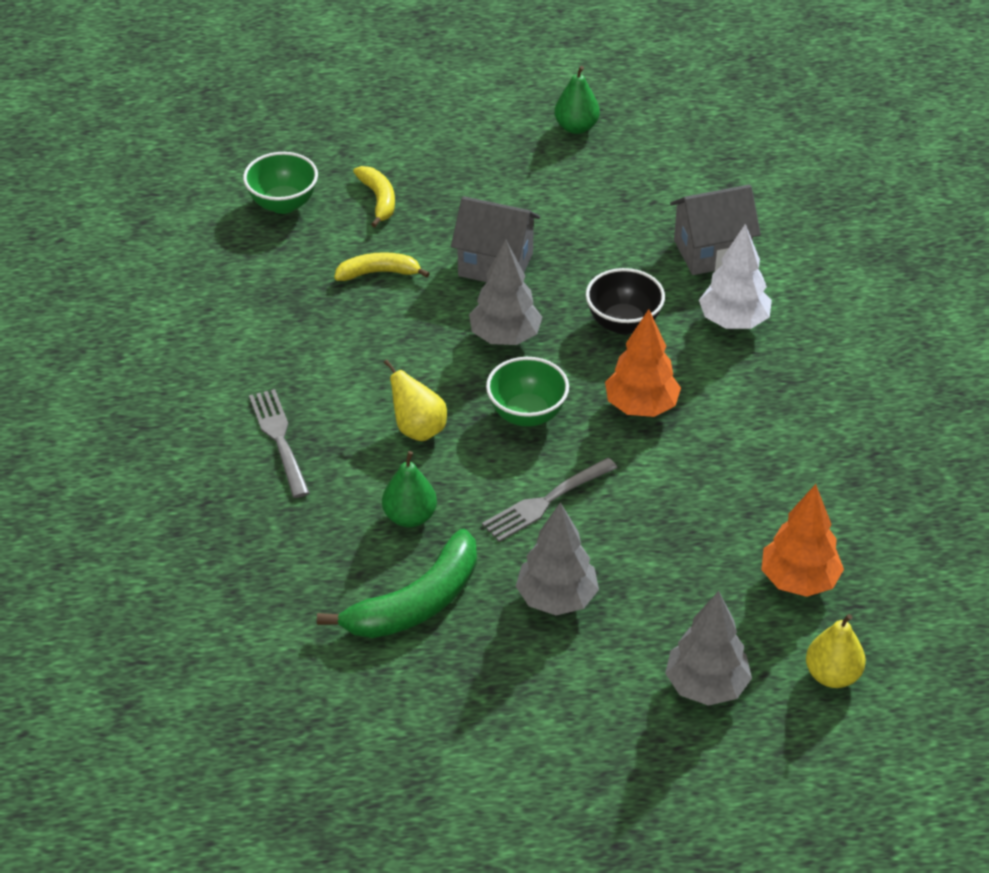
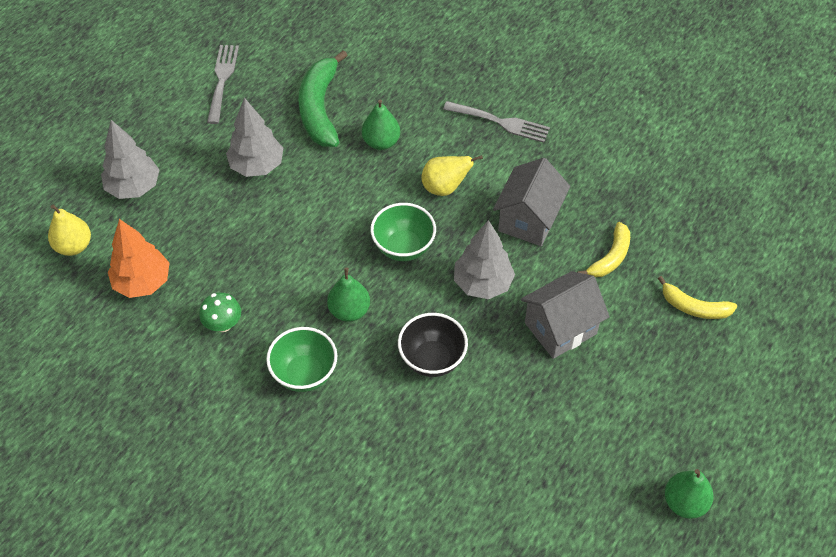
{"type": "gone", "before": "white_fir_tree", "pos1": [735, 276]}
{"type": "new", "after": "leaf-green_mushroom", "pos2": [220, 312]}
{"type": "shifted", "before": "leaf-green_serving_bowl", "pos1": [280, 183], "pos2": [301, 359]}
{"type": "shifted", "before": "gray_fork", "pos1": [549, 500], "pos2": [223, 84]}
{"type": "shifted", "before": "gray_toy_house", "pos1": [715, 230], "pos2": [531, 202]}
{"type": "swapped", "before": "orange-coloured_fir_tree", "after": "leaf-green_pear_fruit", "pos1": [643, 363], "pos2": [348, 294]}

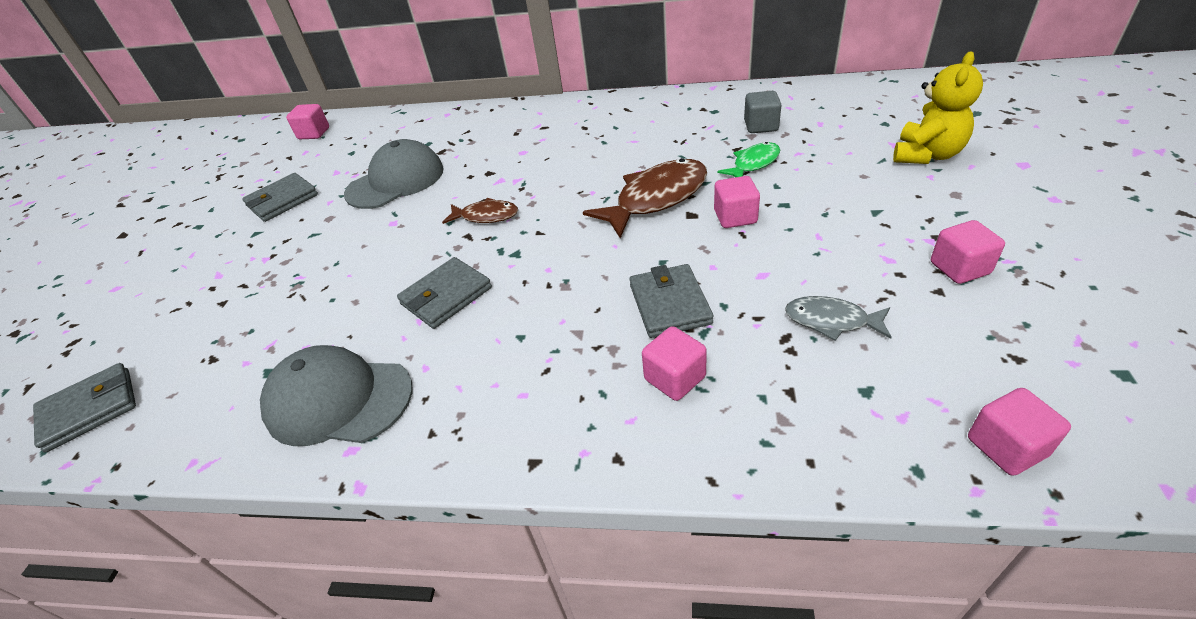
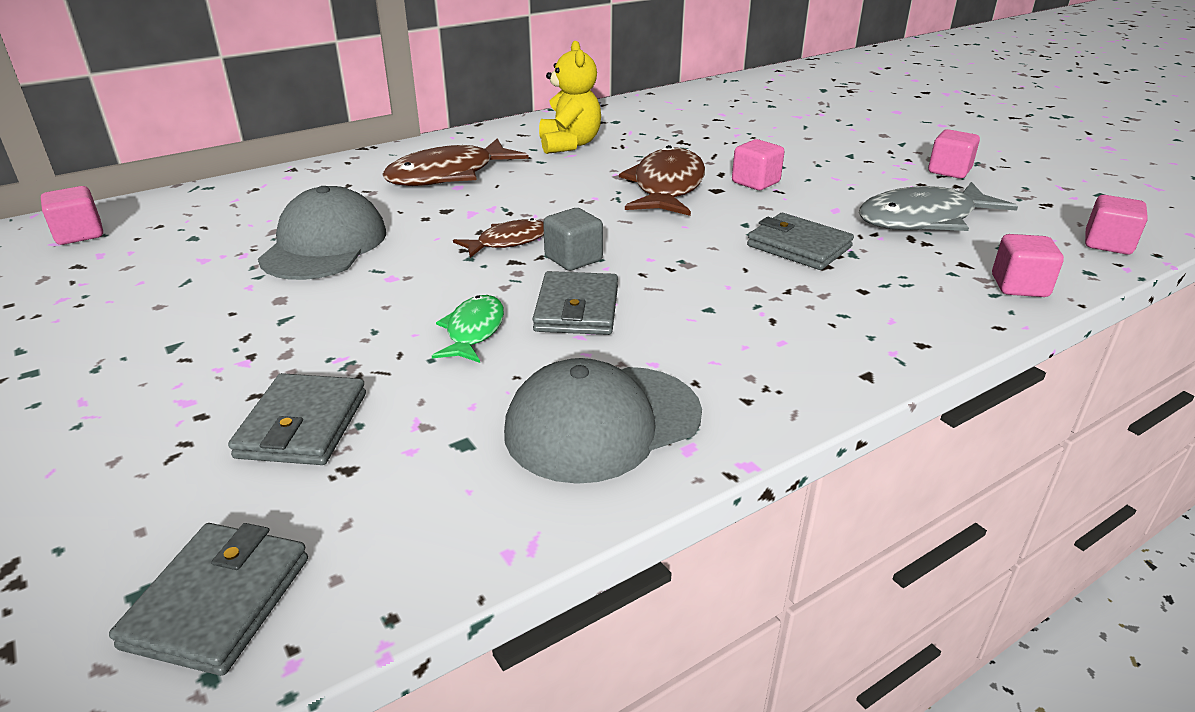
{"type": "new", "after": "brown_fish_figure", "pos2": [455, 162]}
{"type": "shifted", "before": "gray_card_wallet", "pos1": [280, 197], "pos2": [297, 419]}
{"type": "shifted", "before": "pink_block", "pos1": [674, 363], "pos2": [1028, 265]}
{"type": "shifted", "before": "leaf-green_fish_figure", "pos1": [748, 159], "pos2": [468, 329]}
{"type": "shifted", "before": "gray_block", "pos1": [762, 112], "pos2": [573, 239]}
{"type": "shifted", "before": "bright_yellow_teddy_bear", "pos1": [938, 107], "pos2": [570, 97]}
{"type": "scaled", "before": "gray_fish_figure", "pos1": [838, 318], "pos2": [938, 206], "scale": 1.78}

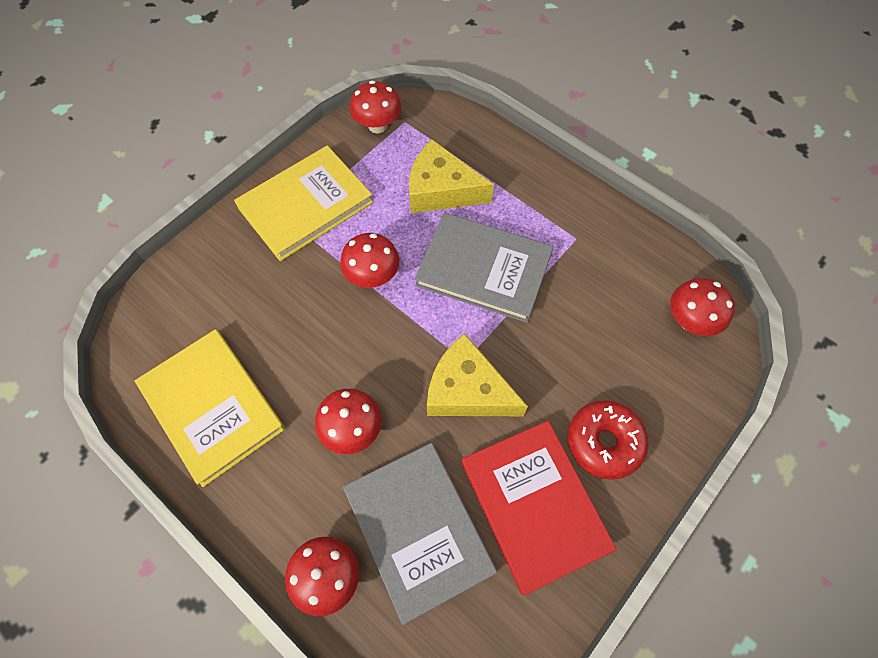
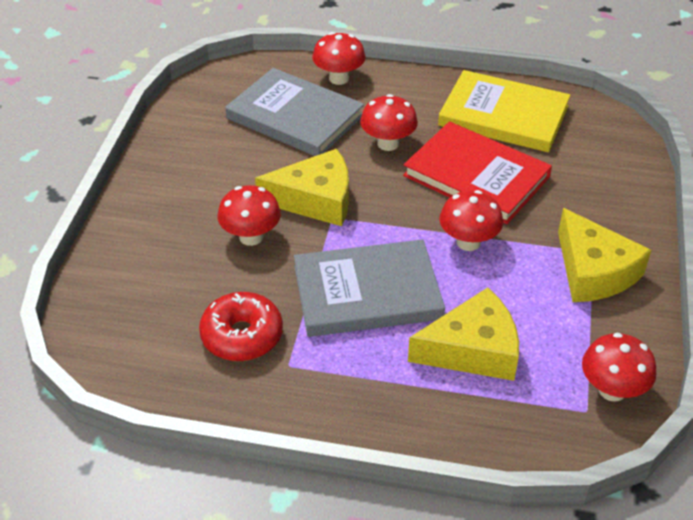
{"type": "shifted", "before": "red_hardcover", "pos1": [539, 508], "pos2": [477, 172]}
{"type": "shifted", "before": "red_glazed_donut", "pos1": [608, 440], "pos2": [241, 326]}
{"type": "shifted", "before": "red_mushroom", "pos1": [702, 307], "pos2": [249, 215]}
{"type": "swapped", "before": "bright_yellow_hardcover", "after": "bright_yellow_cheese_wedge", "pos1": [303, 203], "pos2": [604, 255]}

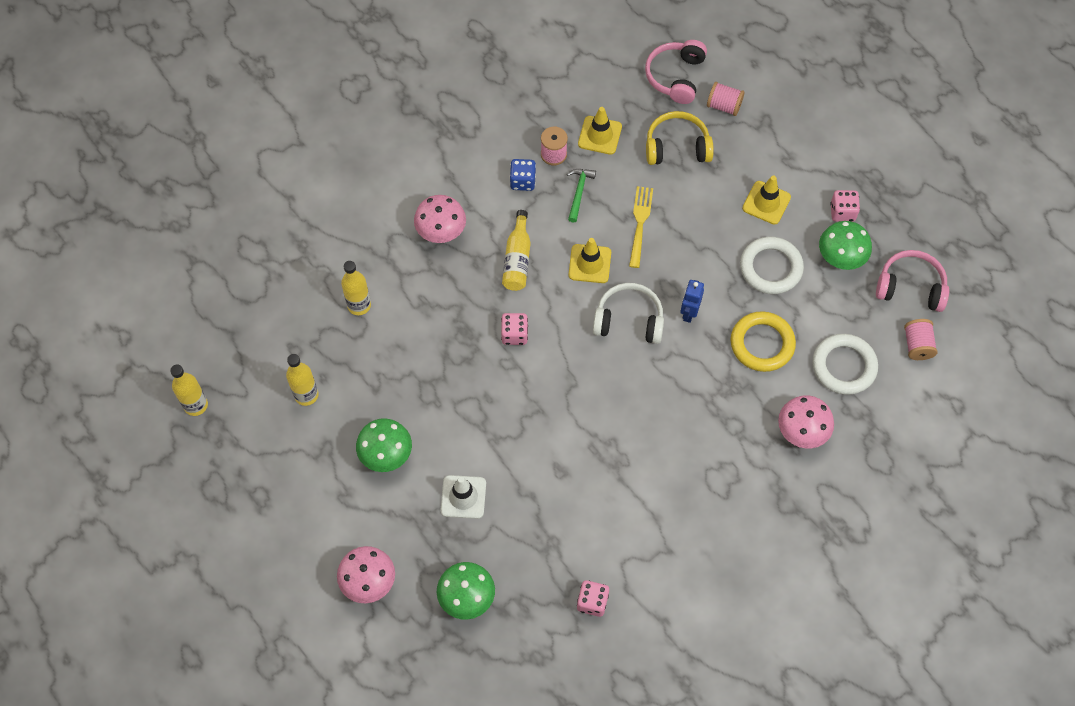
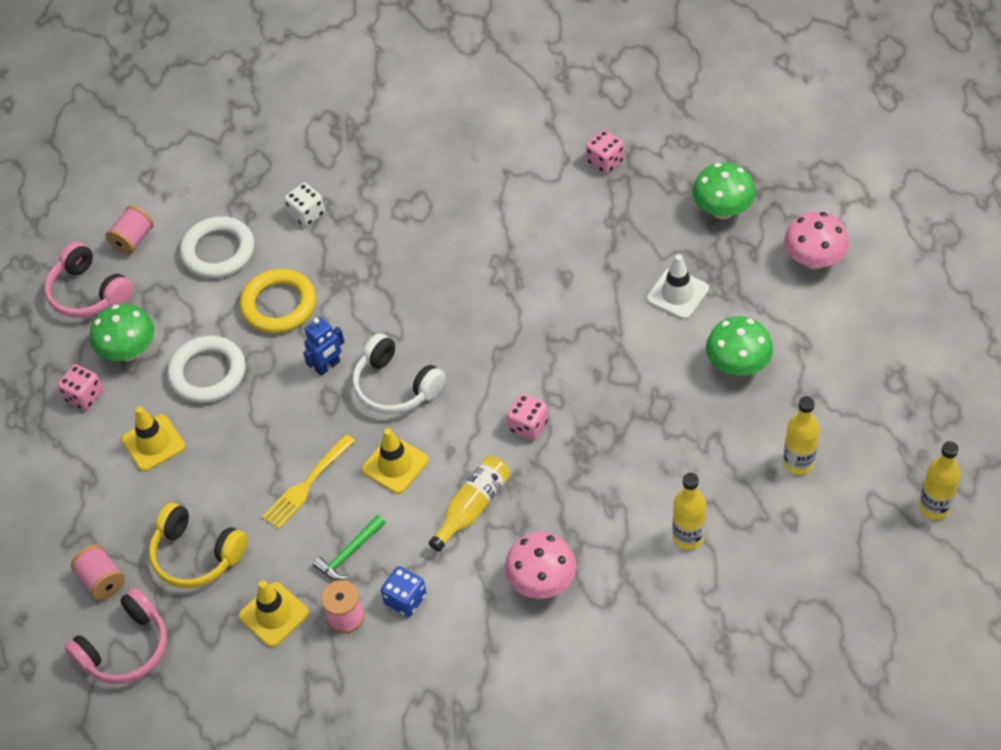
{"type": "swapped", "before": "pink_mushroom", "after": "white_dice", "pos1": [806, 422], "pos2": [304, 205]}

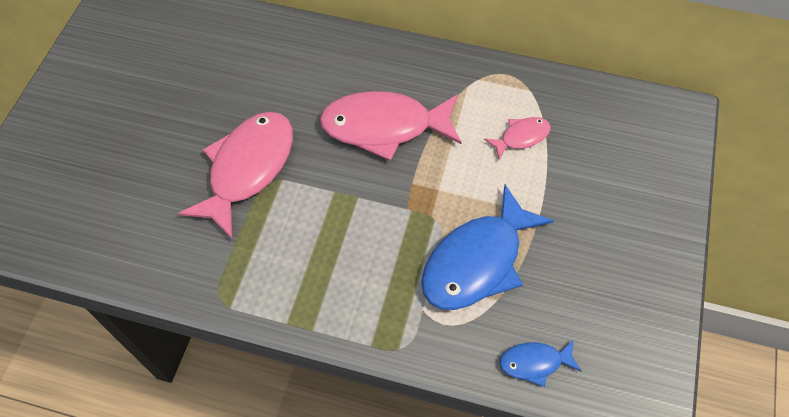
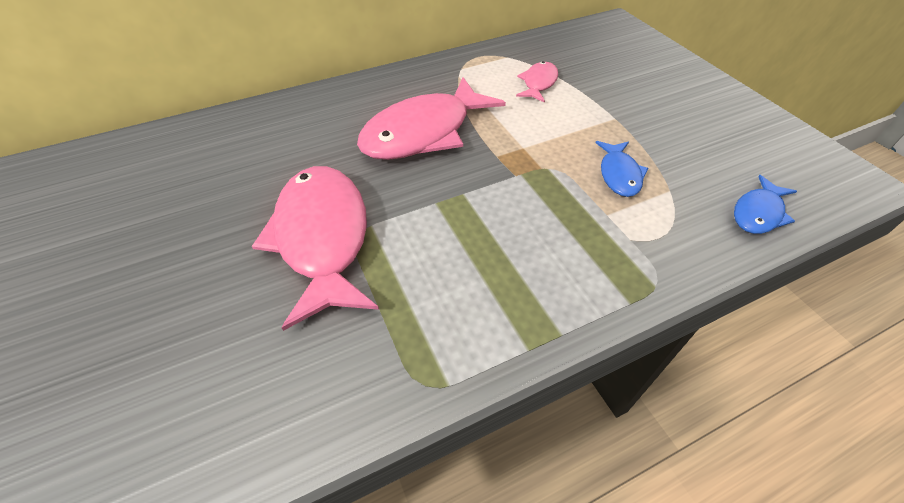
{"type": "scaled", "before": "cobalt_fish_figure", "pos1": [487, 247], "pos2": [622, 169], "scale": 0.48}

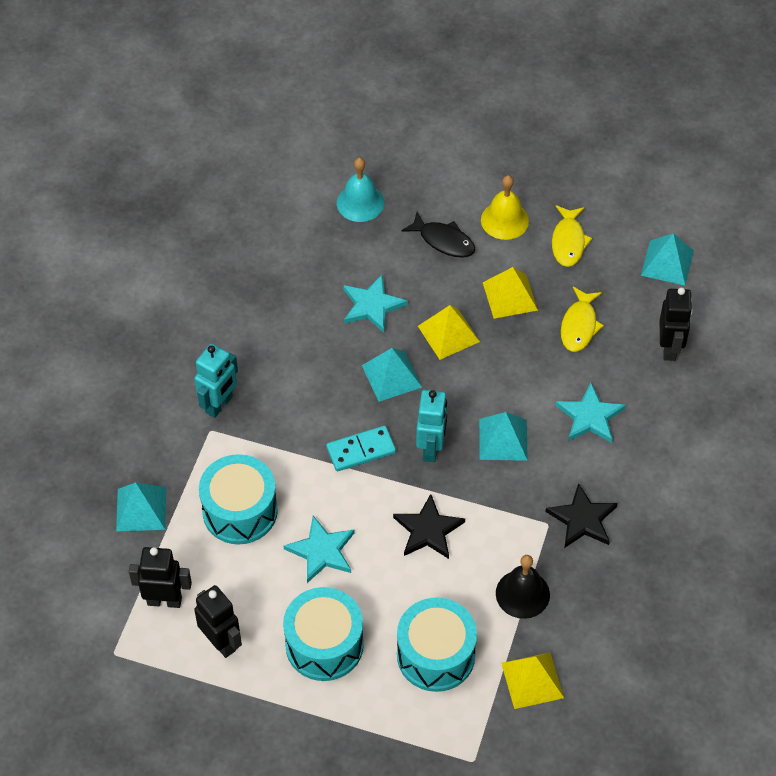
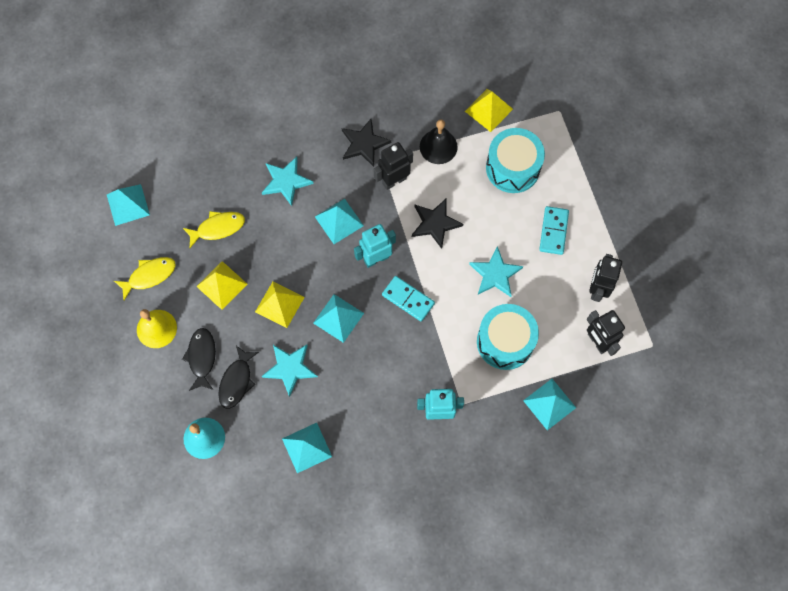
{"type": "new", "after": "jet-black_fish_figure", "pos2": [238, 377]}
{"type": "new", "after": "aqua_pyramid", "pos2": [307, 448]}
{"type": "shifted", "before": "jet-black_robot_figure", "pos1": [676, 324], "pos2": [393, 166]}
{"type": "swapped", "before": "aqua_snare_drum", "after": "aqua_domino_piece", "pos1": [323, 634], "pos2": [554, 230]}

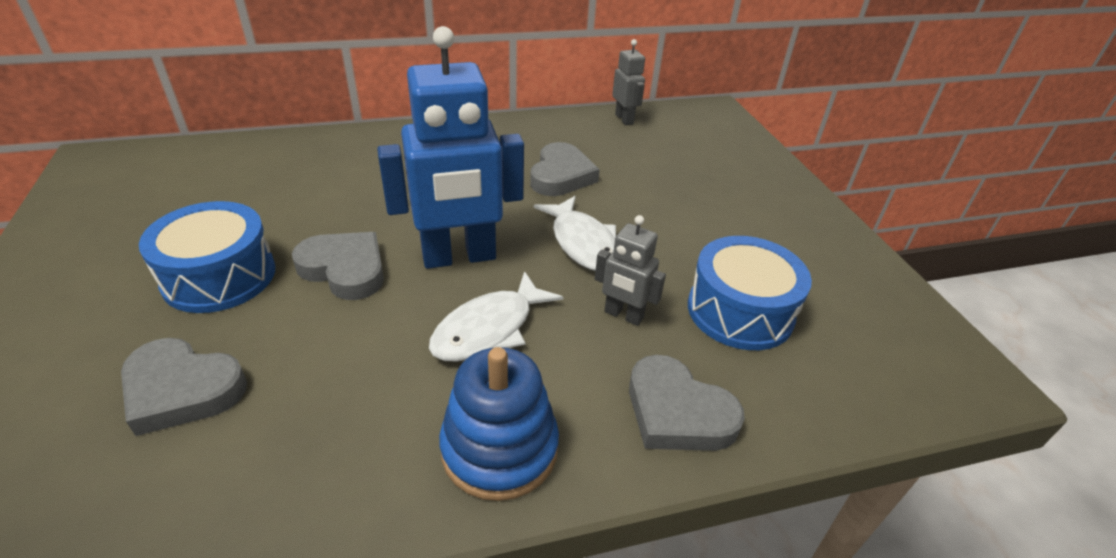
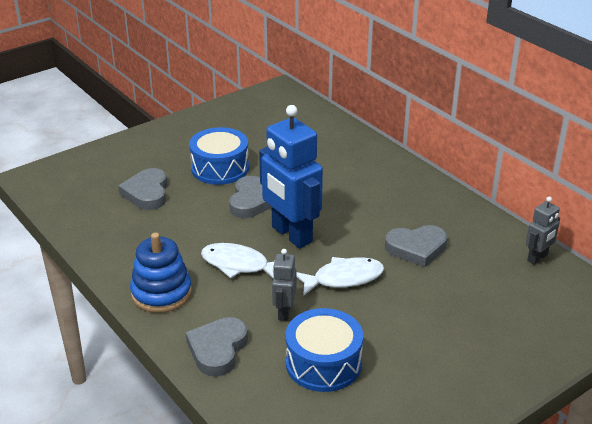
{"type": "rotated", "before": "white_fish_figure", "pos1": [575, 233], "pos2": [340, 276], "turn": -150}

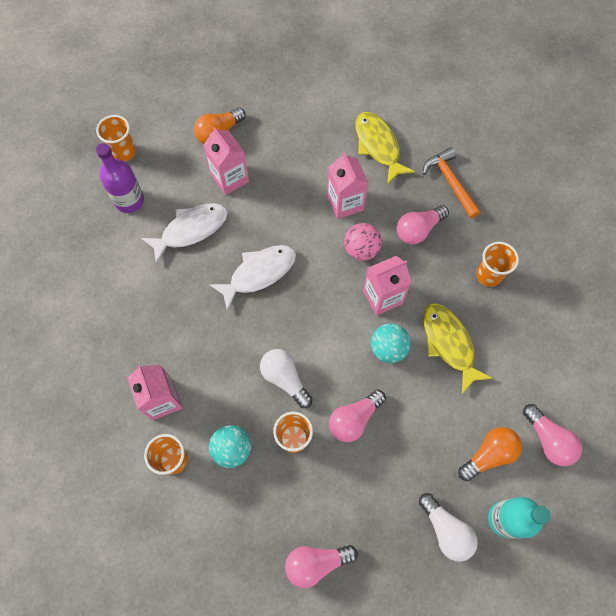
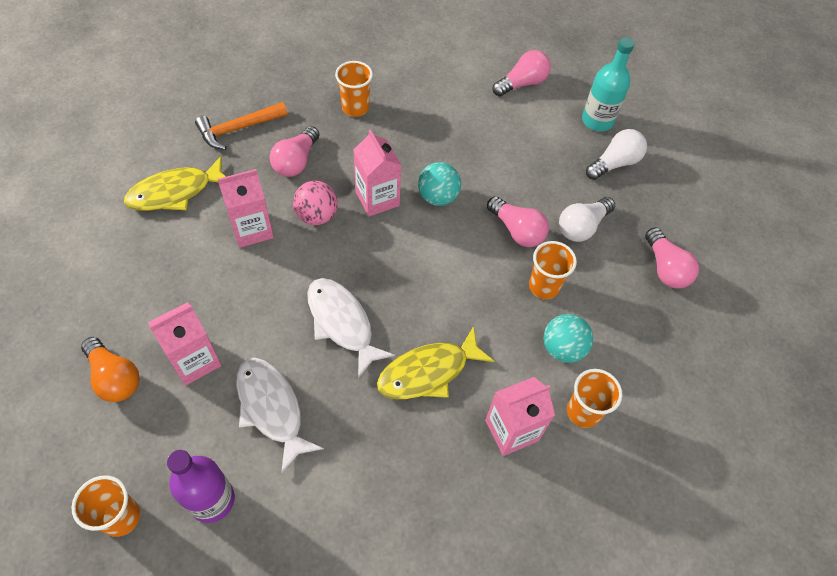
{"type": "gone", "before": "orange-coloured_light_bulb", "pos1": [490, 454]}
{"type": "shifted", "before": "white_light_bulb", "pos1": [286, 378], "pos2": [587, 219]}
{"type": "shifted", "before": "bright_yellow_fish_figure", "pos1": [458, 348], "pos2": [435, 362]}
{"type": "rotated", "before": "pink_light_bulb", "pos1": [423, 224], "pos2": [295, 151], "turn": 60}

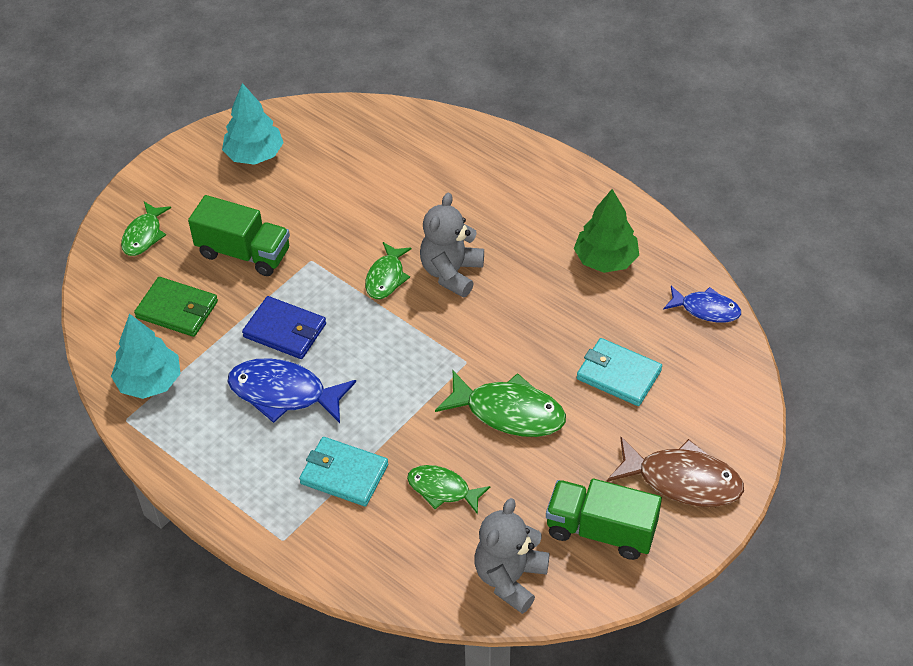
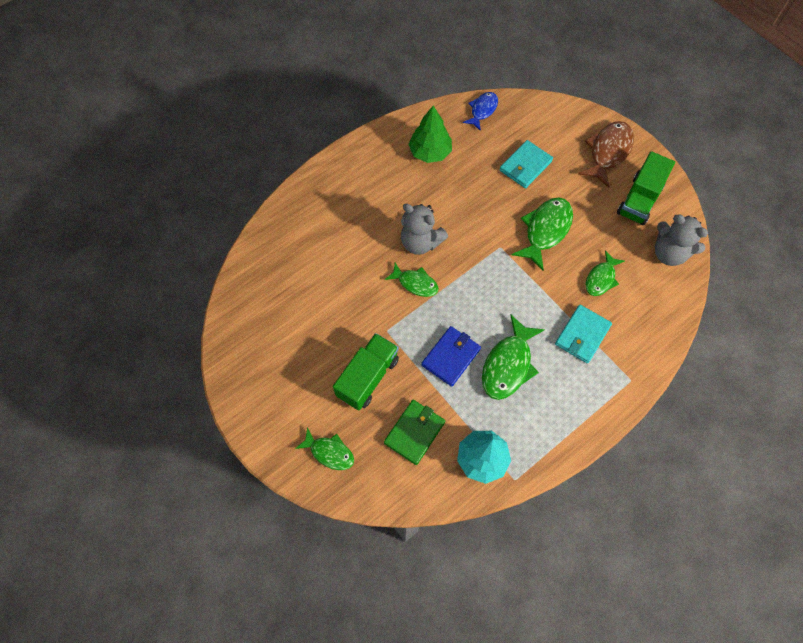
{"type": "gone", "before": "aqua_fir_tree", "pos1": [253, 124]}
{"type": "repainted", "before": "cobalt_fish_figure", "after": "leaf-green_fish_figure", "pos1": [291, 390], "pos2": [513, 357]}

